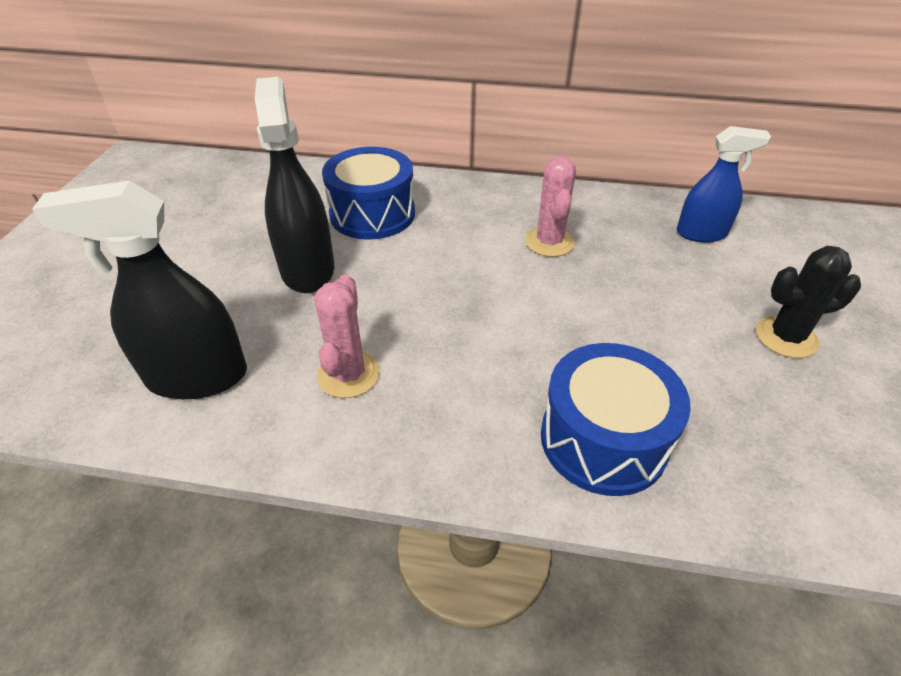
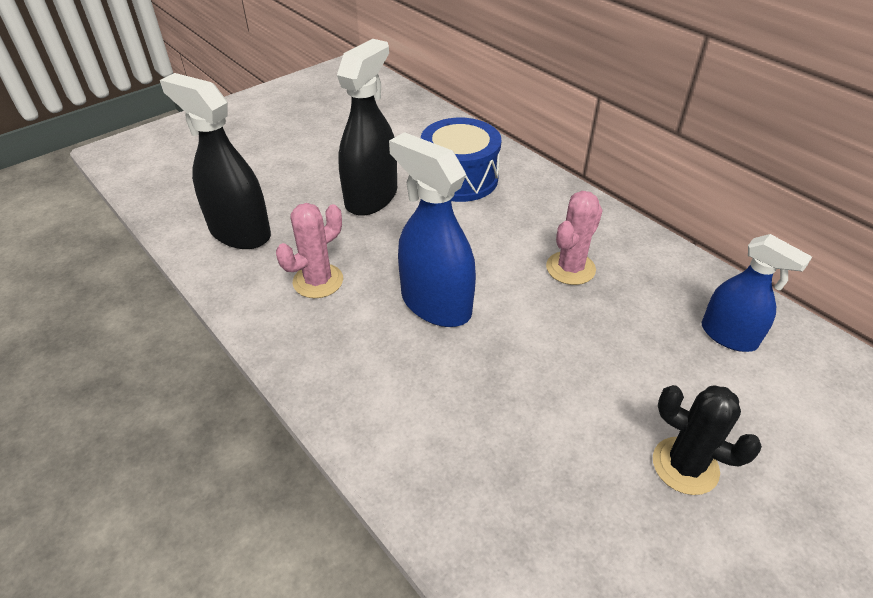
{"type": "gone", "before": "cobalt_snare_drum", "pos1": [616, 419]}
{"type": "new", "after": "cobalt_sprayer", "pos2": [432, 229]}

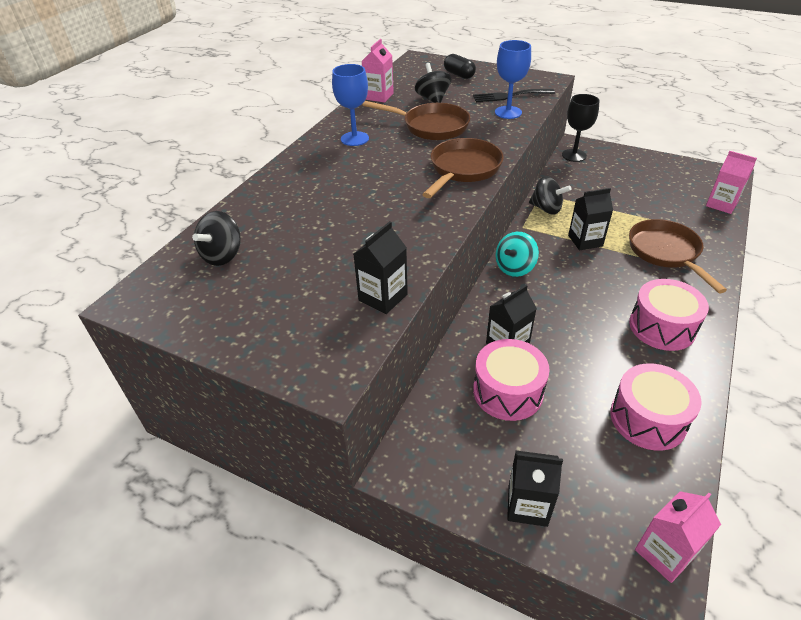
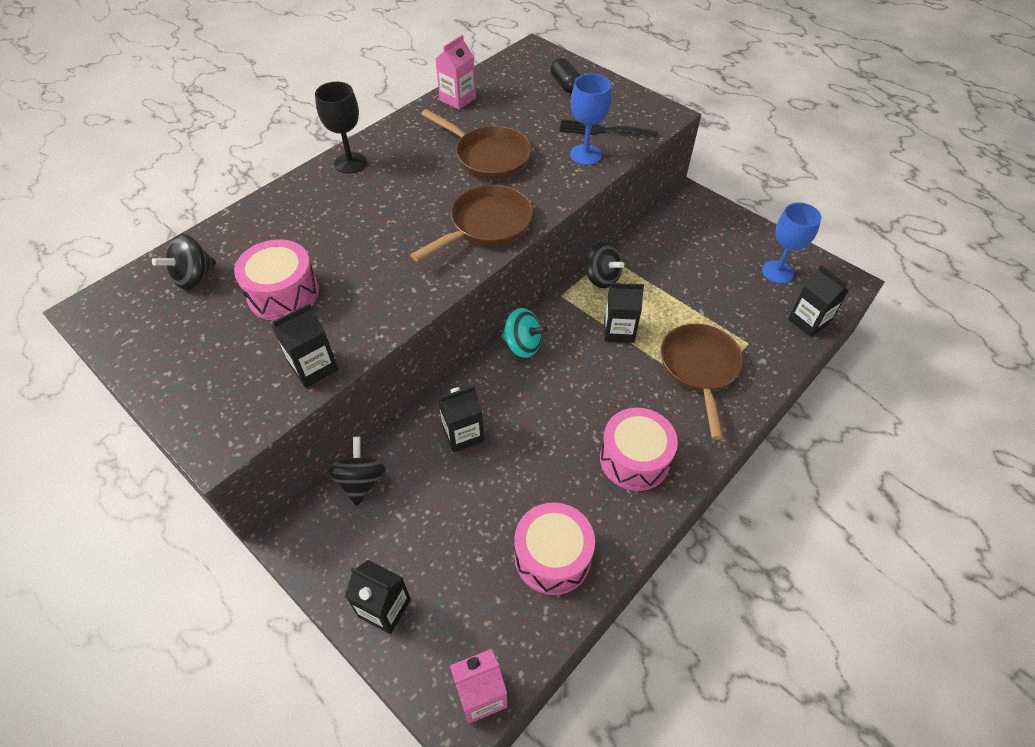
{"type": "shifted", "before": "cobalt_wine_glass", "pos1": [350, 105], "pos2": [791, 243]}
{"type": "shifted", "before": "jet-black_spinning_top", "pos1": [433, 83], "pos2": [356, 471]}
{"type": "shifted", "before": "pink_snare_drum", "pos1": [511, 380], "pos2": [276, 280]}
{"type": "shifted", "before": "jet-black_wine_glass", "pos1": [581, 128], "pos2": [341, 128]}
{"type": "repainted", "before": "pink_juice_carton", "after": "jet-black_juice_carton", "pos1": [731, 182], "pos2": [818, 301]}
{"type": "rotated", "before": "aqua_spinning_top", "pos1": [517, 254], "pos2": [524, 333], "turn": -120}

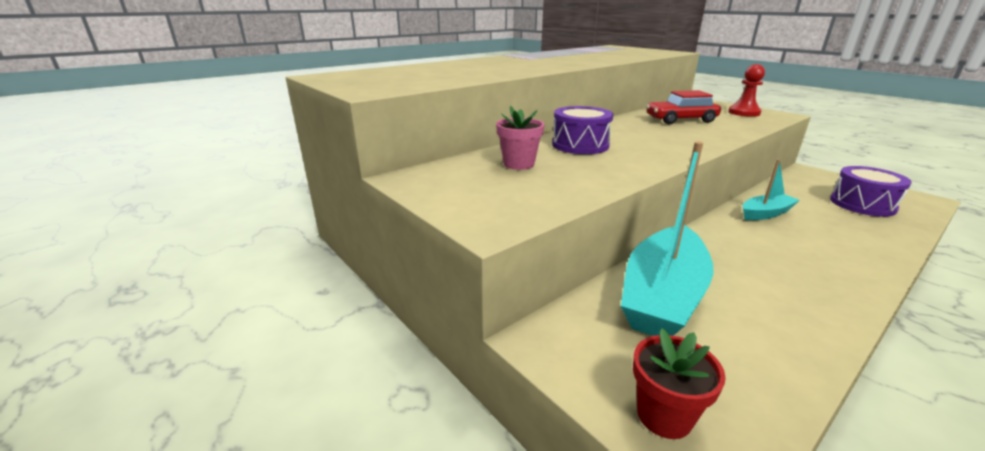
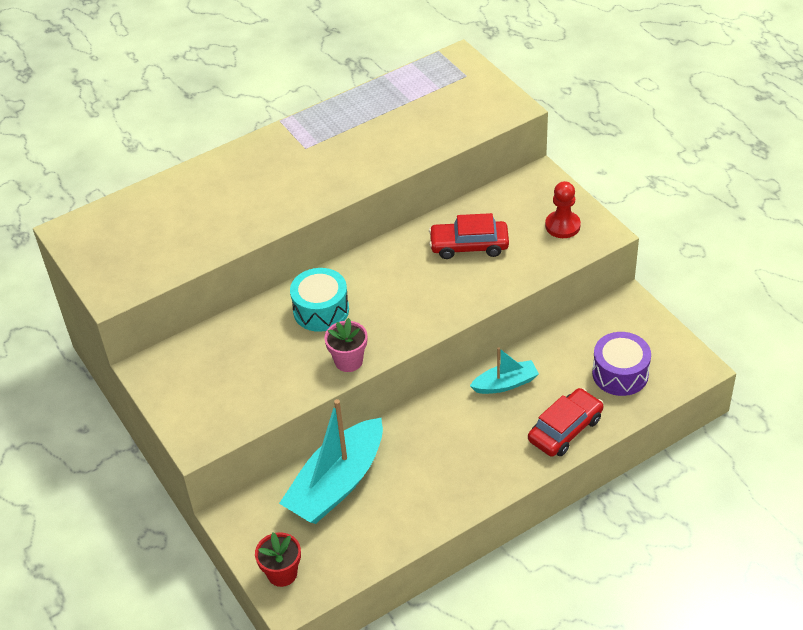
{"type": "new", "after": "red_toy_car", "pos2": [565, 422]}
{"type": "shifted", "before": "pink_flower_pot", "pos1": [520, 138], "pos2": [345, 345]}
{"type": "repainted", "before": "violet_snare_drum", "after": "aqua_snare_drum", "pos1": [582, 130], "pos2": [319, 300]}

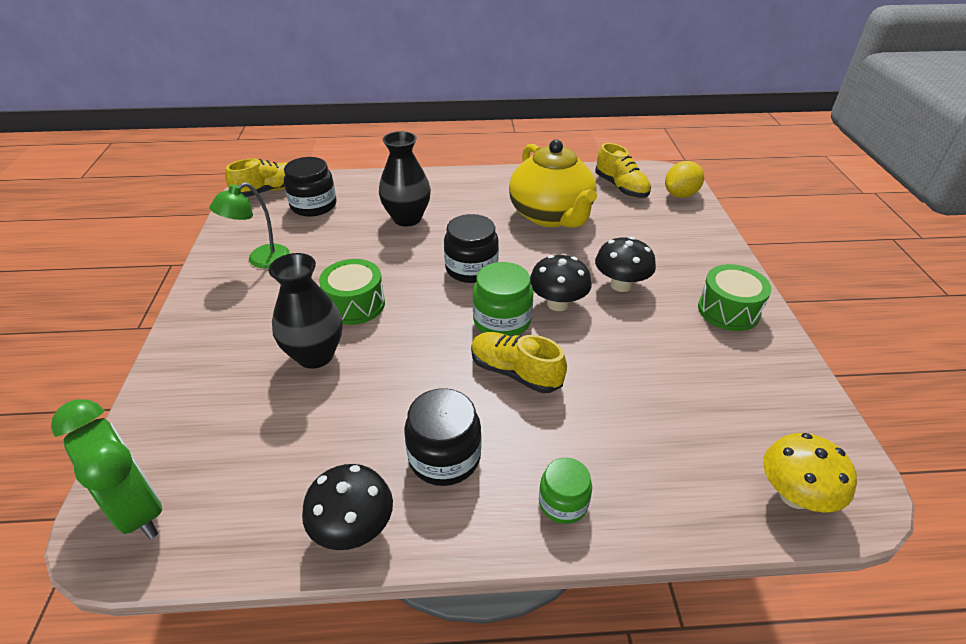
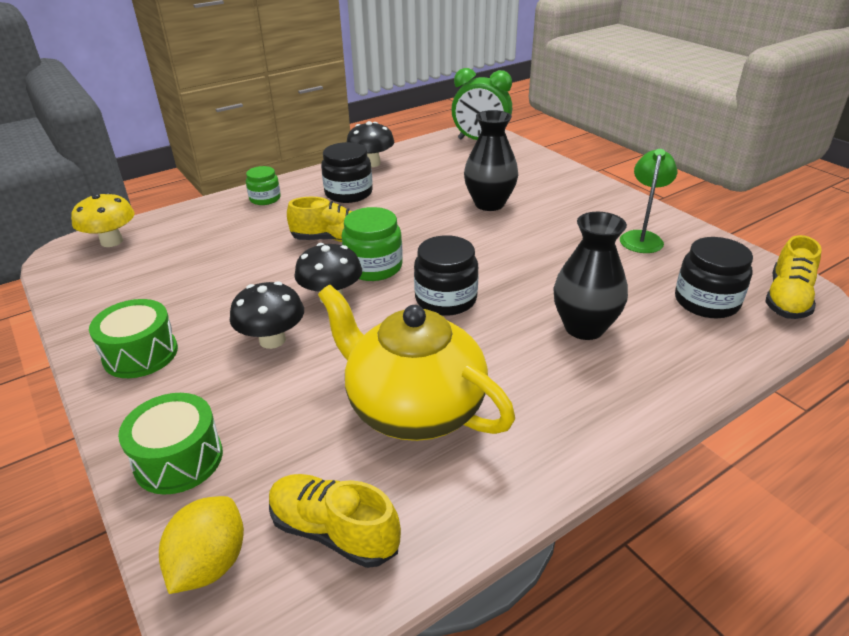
{"type": "shifted", "before": "leaf-green_snare_drum", "pos1": [352, 292], "pos2": [170, 444]}

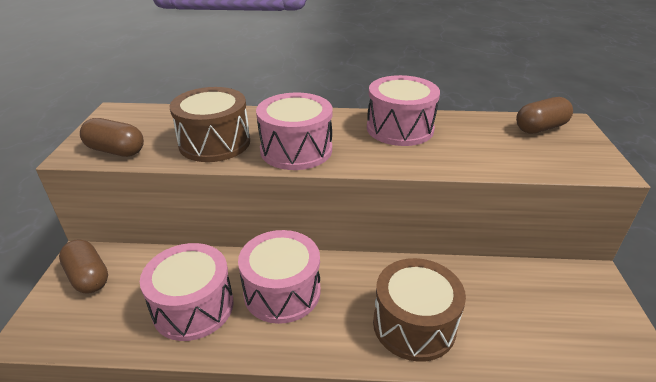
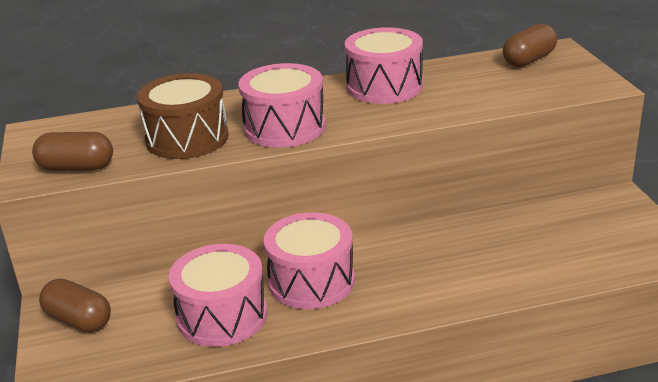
{"type": "gone", "before": "brown_snare_drum", "pos1": [419, 310]}

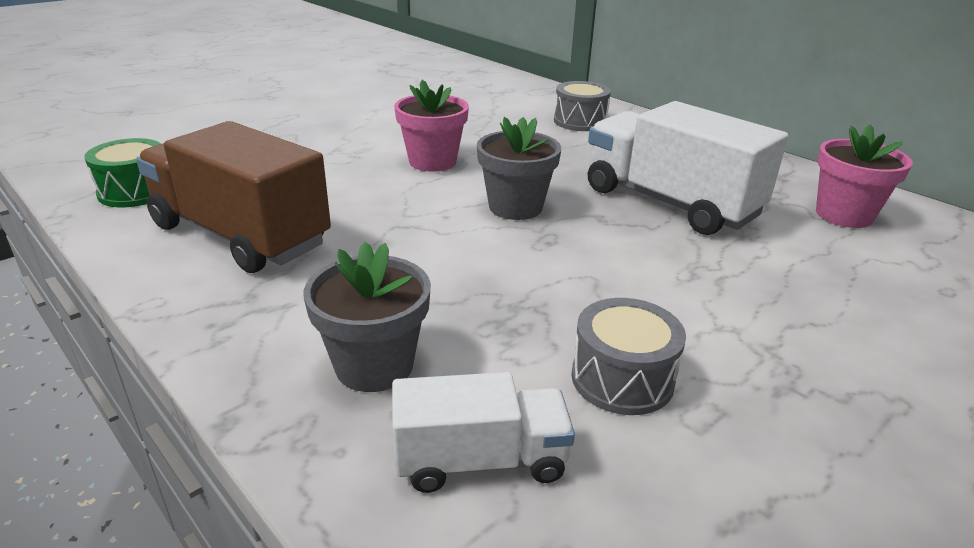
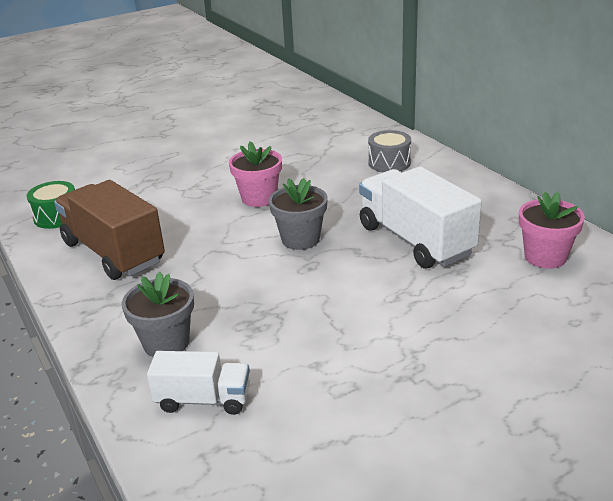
{"type": "gone", "before": "gray_snare_drum", "pos1": [628, 356]}

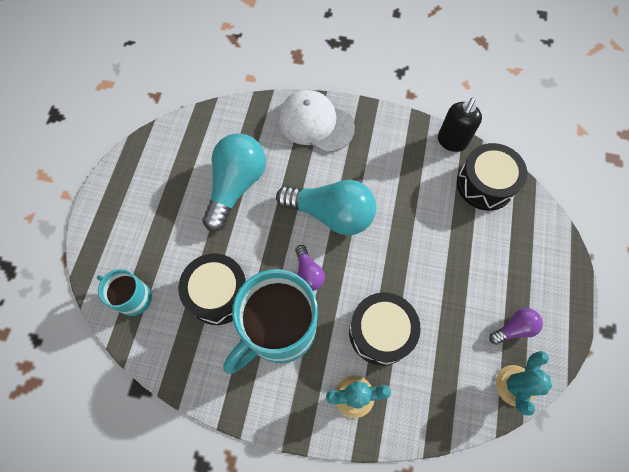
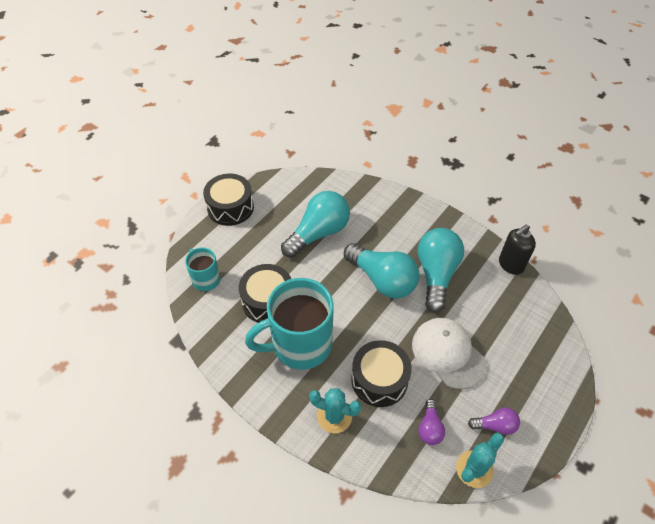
{"type": "new", "after": "aqua_light_bulb", "pos2": [441, 270]}
{"type": "shifted", "before": "white_cap", "pos1": [316, 121], "pos2": [449, 353]}
{"type": "shifted", "before": "violet_light_bulb", "pos1": [310, 268], "pos2": [431, 422]}
{"type": "shifted", "before": "jet-black_snare_drum", "pos1": [492, 177], "pos2": [228, 200]}

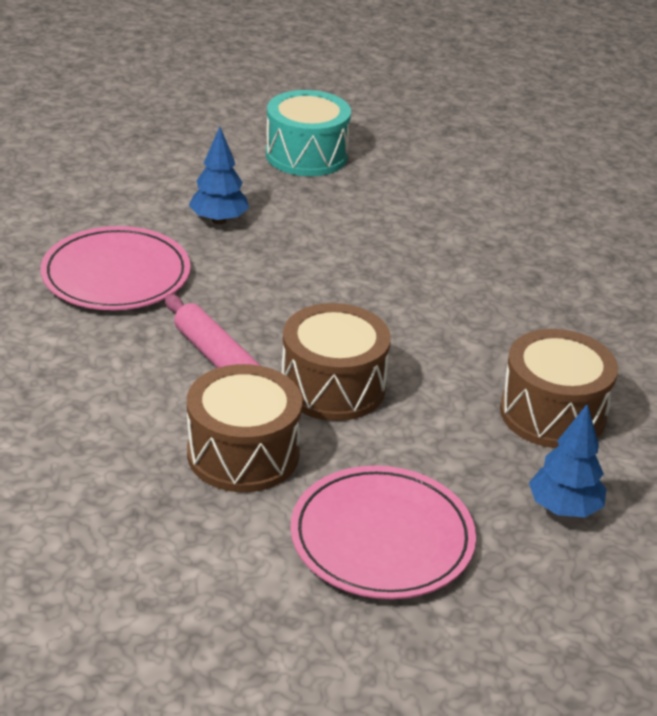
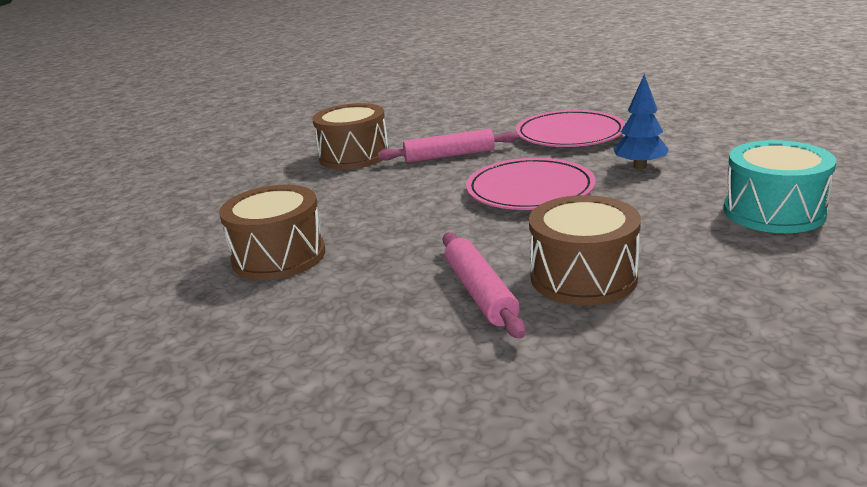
{"type": "gone", "before": "cobalt_fir_tree", "pos1": [567, 460]}
{"type": "new", "after": "pink_pastry_roller", "pos2": [484, 285]}
{"type": "shifted", "before": "brown_snare_drum", "pos1": [336, 362], "pos2": [585, 250]}
{"type": "shifted", "before": "pink_plate", "pos1": [383, 532], "pos2": [531, 184]}

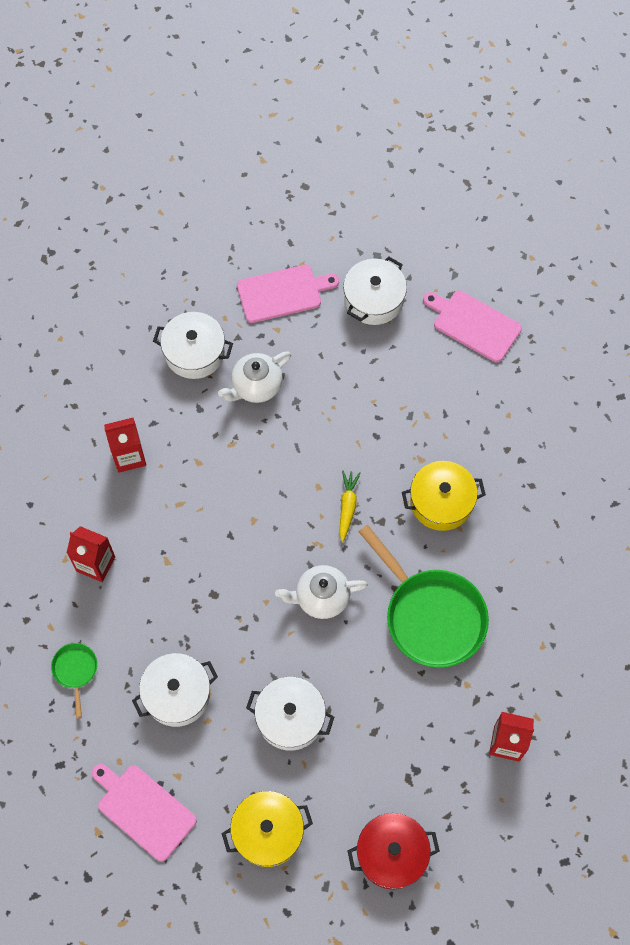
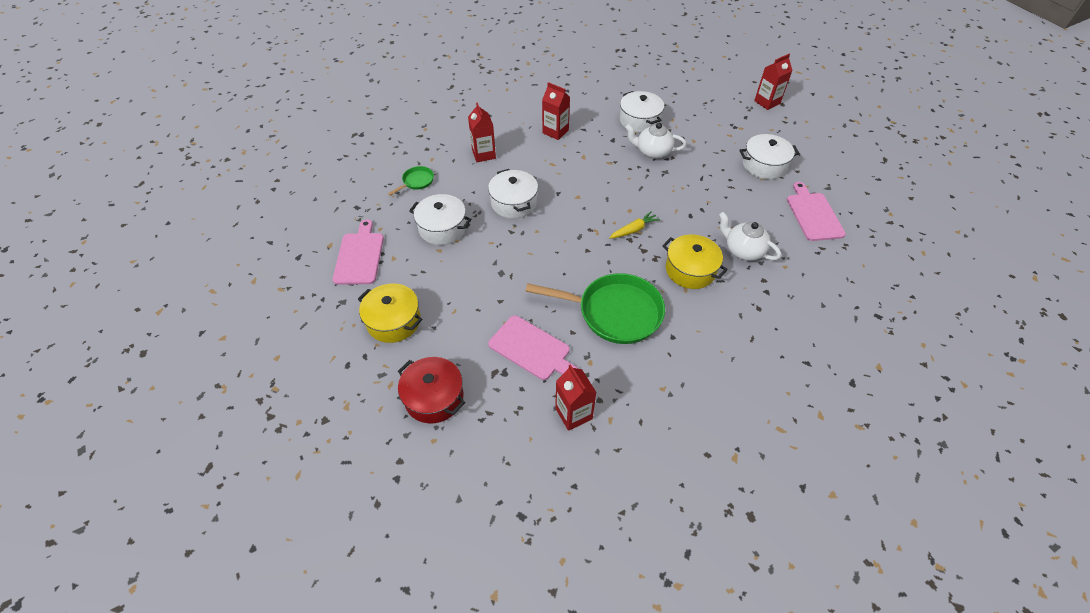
{"type": "new", "after": "red_juice_carton", "pos2": [773, 82]}
{"type": "shifted", "before": "pink_bread_board", "pos1": [288, 294], "pos2": [533, 347]}
{"type": "shifted", "before": "white_stockpot", "pos1": [290, 714], "pos2": [513, 194]}
{"type": "shifted", "before": "white_tea_pot", "pos1": [321, 592], "pos2": [750, 236]}
{"type": "rotated", "before": "leaf-green_skillet", "pos1": [424, 596], "pos2": [595, 308], "turn": -90}

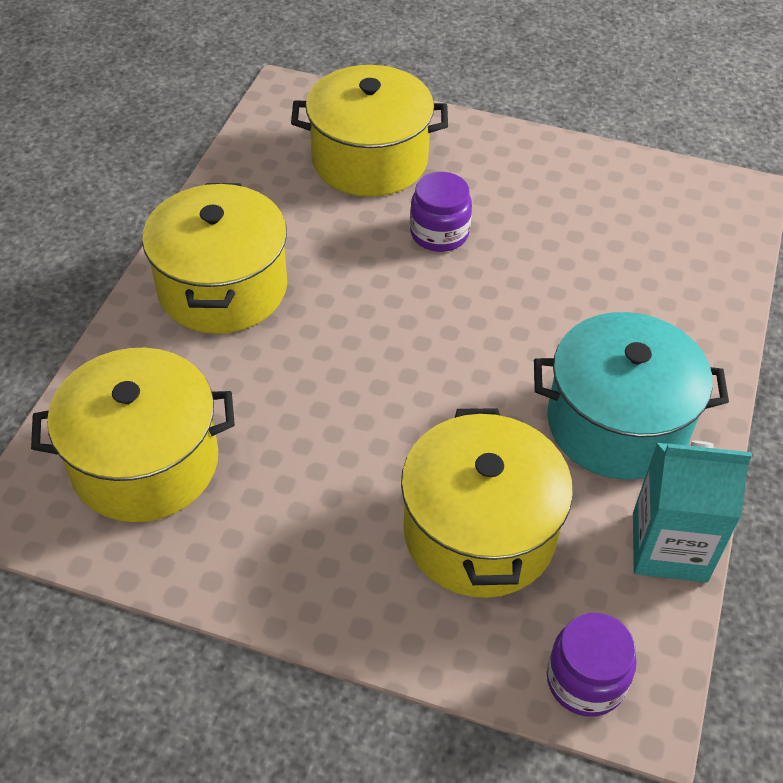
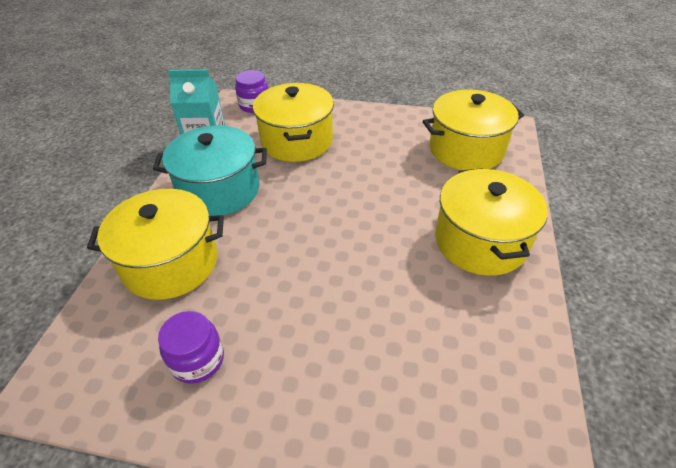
{"type": "shifted", "before": "bright_yellow_stockpot", "pos1": [369, 131], "pos2": [155, 244]}
{"type": "shifted", "before": "violet_jam_jar", "pos1": [441, 212], "pos2": [191, 347]}

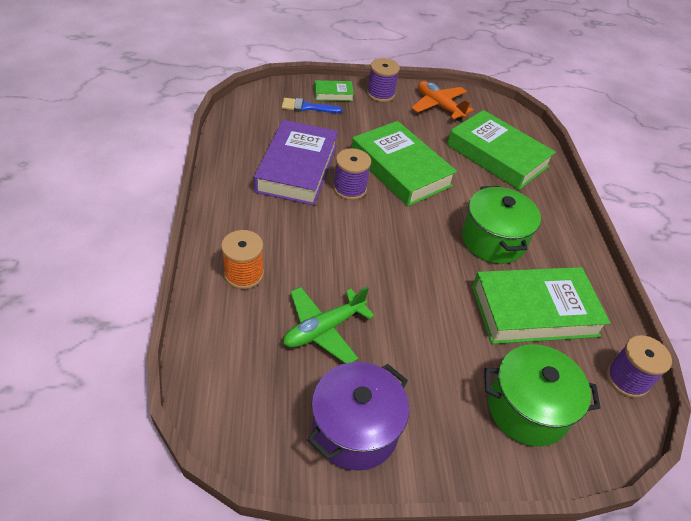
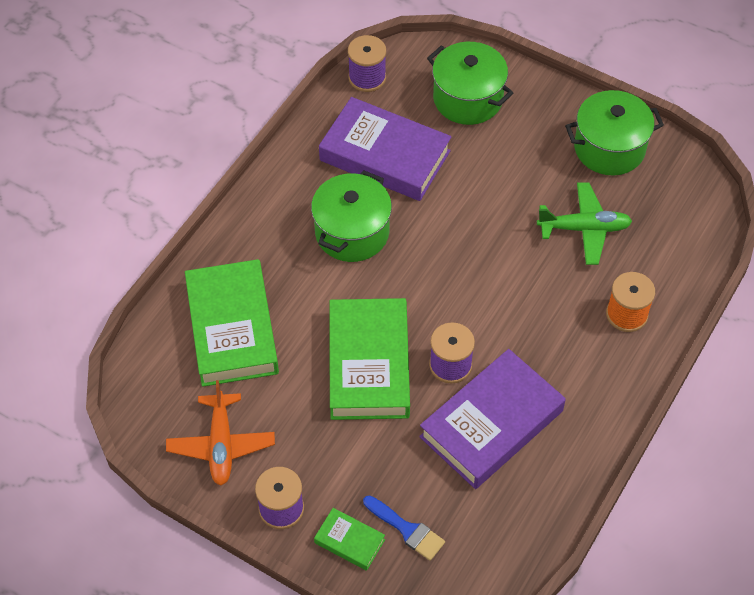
{"type": "repainted", "before": "violet_stockpot", "after": "leaf-green_stockpot", "pos1": [358, 416], "pos2": [614, 133]}
{"type": "repainted", "before": "leaf-green_hardcover", "after": "violet_hardcover", "pos1": [541, 305], "pos2": [385, 149]}

